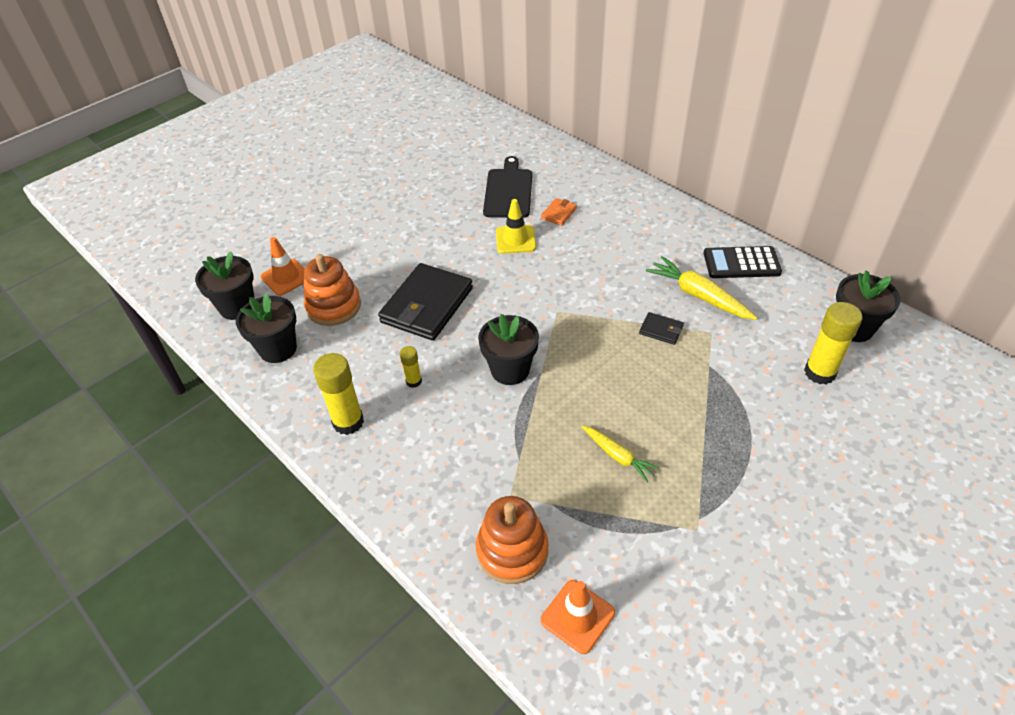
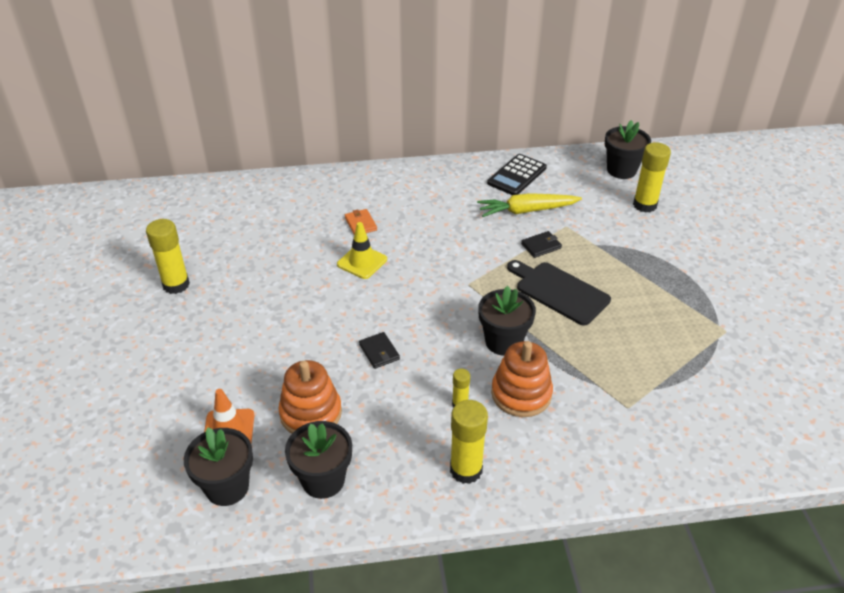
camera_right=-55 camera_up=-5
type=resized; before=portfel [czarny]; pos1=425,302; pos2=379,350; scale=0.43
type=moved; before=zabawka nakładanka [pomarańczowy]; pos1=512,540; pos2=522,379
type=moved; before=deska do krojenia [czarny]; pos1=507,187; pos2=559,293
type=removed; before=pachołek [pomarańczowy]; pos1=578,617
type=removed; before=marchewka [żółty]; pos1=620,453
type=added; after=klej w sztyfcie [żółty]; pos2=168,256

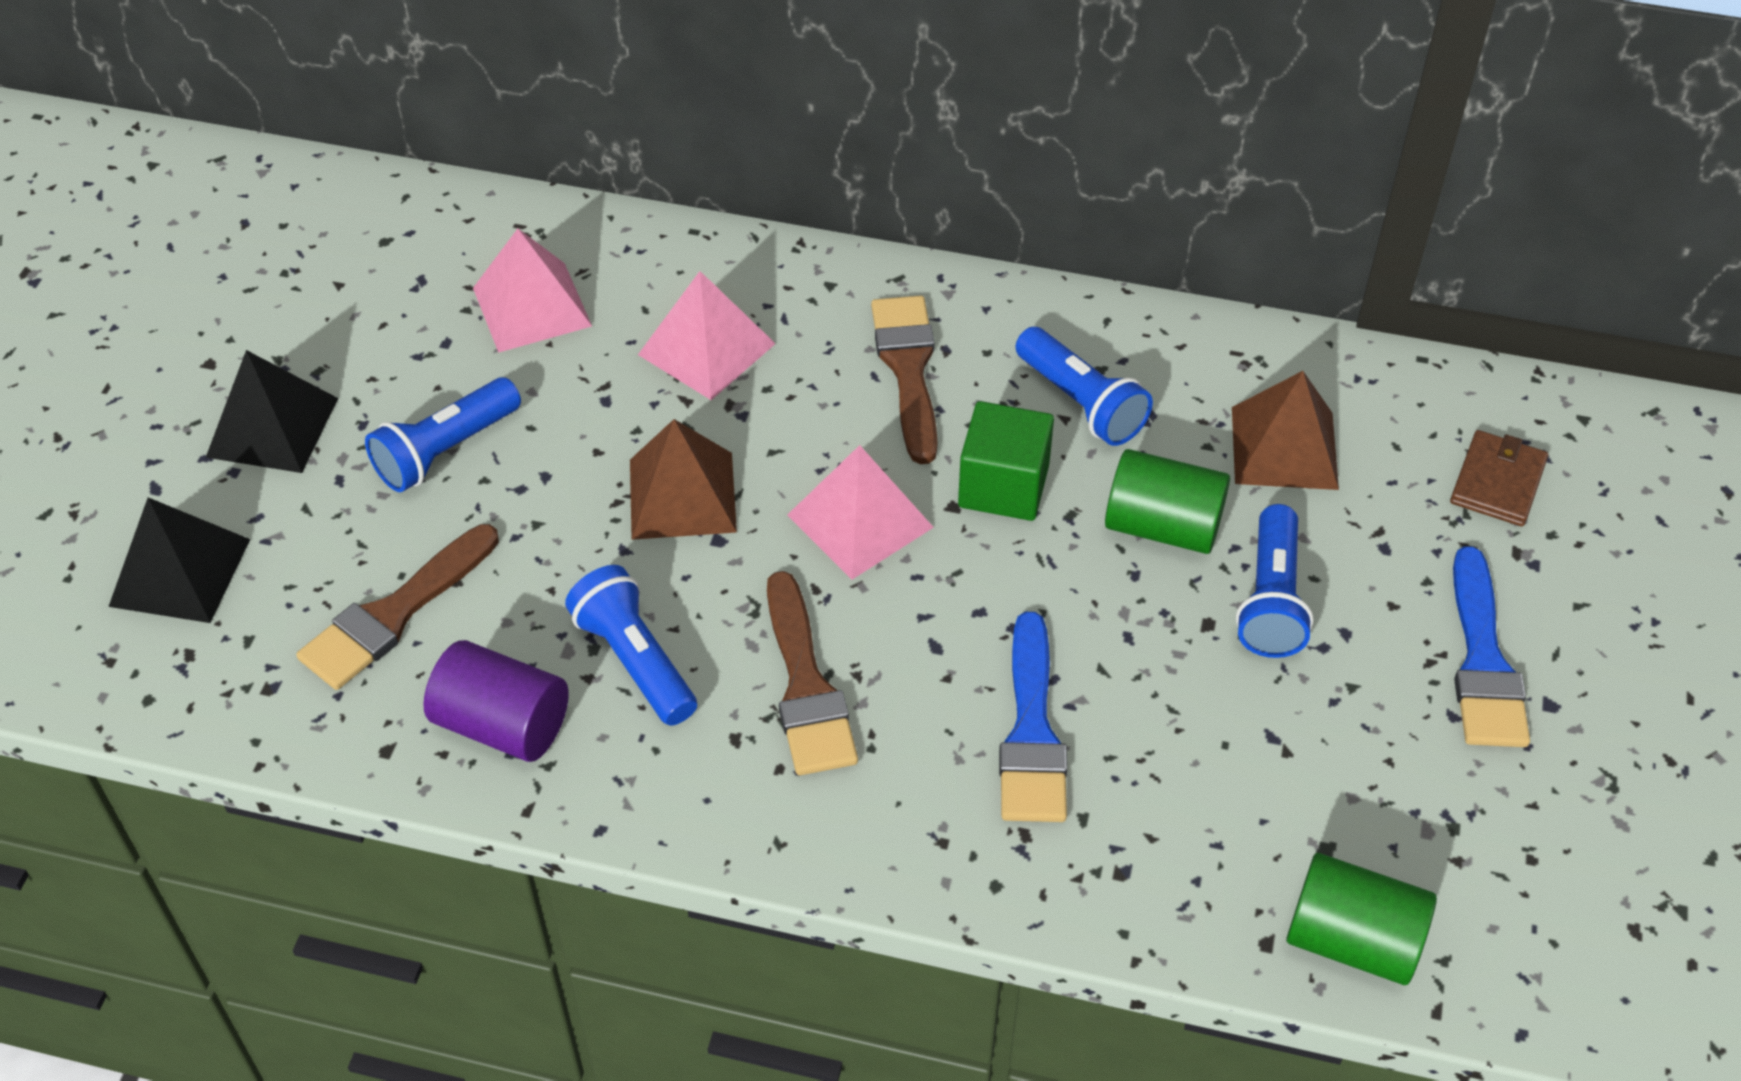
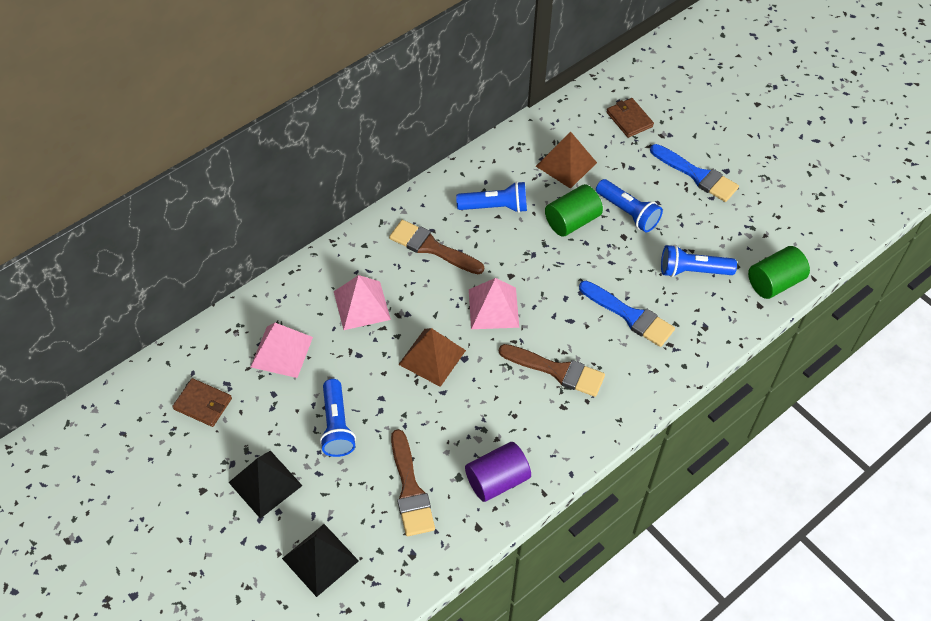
camera_right=-55 camera_up=5
type=moved; before=latarka [niebieski]; pos1=631,645; pos2=699,261
type=removed; before=sześcian [zielony]; pos1=1006,461
type=added; after=portfel [brązowy]; pos2=202,402

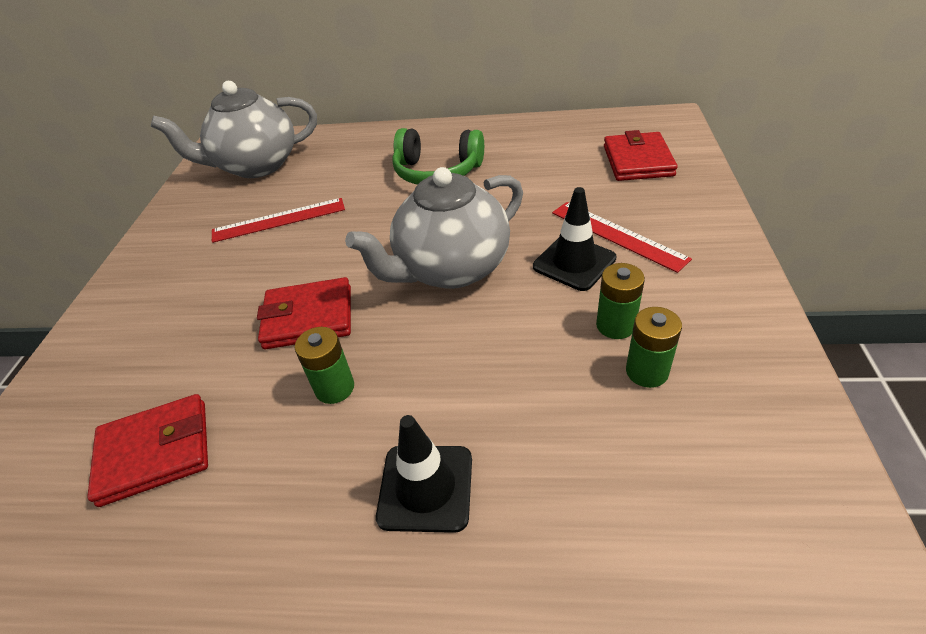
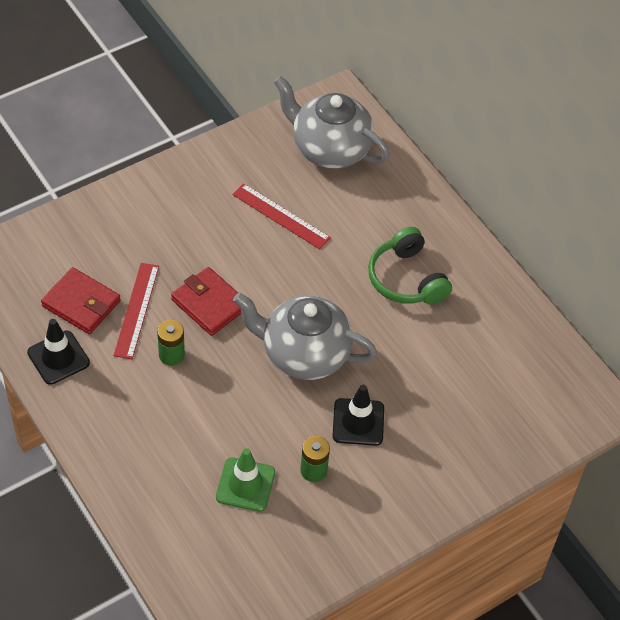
camera_right=45 camera_up=10
type=moved; before=pachołek [czarny]; pos1=424,474; pos2=58,352
type=moved; before=linijka [czerwony]; pos1=622,237; pos2=136,311
type=removed; before=portfel [czerwony]; pos1=641,155
type=removed; before=bateria [zielony]; pos1=654,347
type=added; after=pachołek [zielony]; pos2=245,480

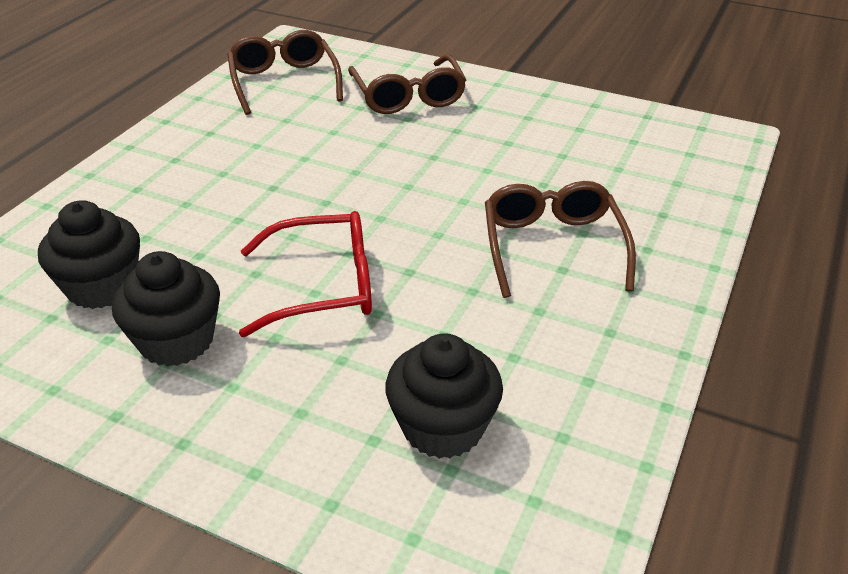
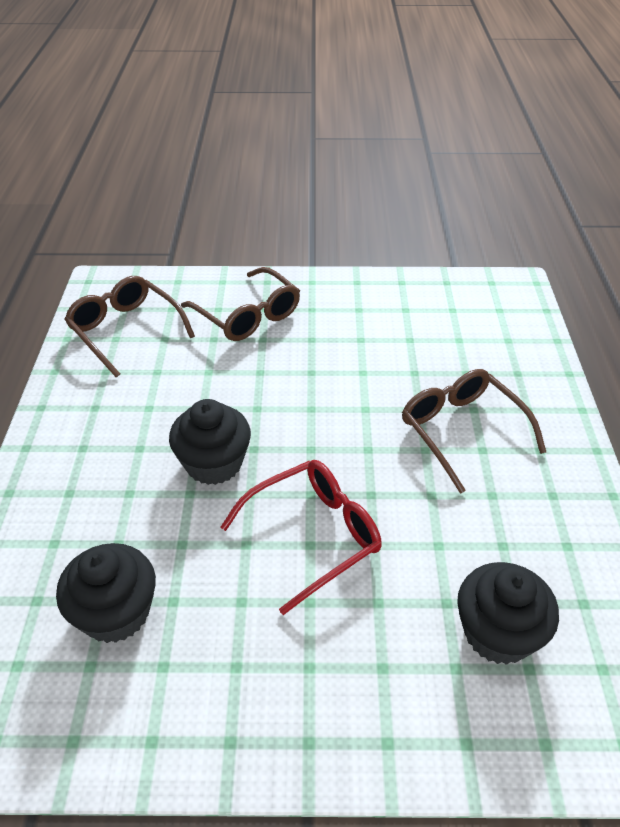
camera_right=-25 camera_up=5
type=moved; before=muffinka [czarny]; pos1=166,309; pos2=210,442

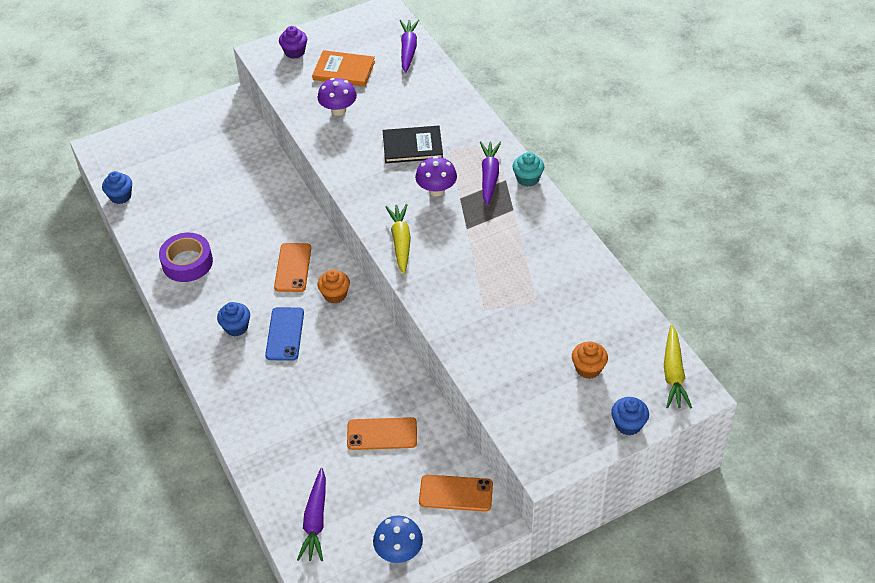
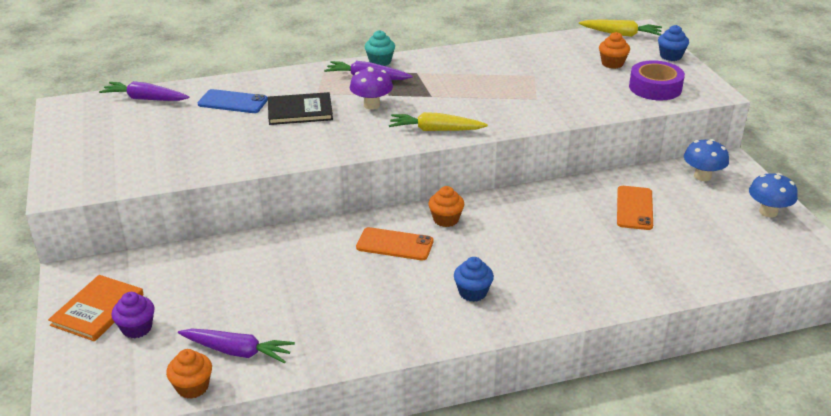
camera_right=-80 camera_up=-15
type=recoloured; before=muffinka [niebieski]; after=muffinka [pomarańczowy]; pos1=117,187; pos2=189,374
type=moved; before=taśma klejąca [fioletowy]; pos1=186,257; pos2=657,80
type=moved; before=telefon [niebieski]; pos1=284,334; pos2=233,101
type=moved; before=muffinka [fioletowy]; pos1=293,42; pos2=133,315
type=moved; before=marchewka [fioletowy]; pos1=311,514; pos2=236,346
type=moved; before=książka [pomarańczowy]; pos1=343,68; pos2=96,308
type=removed; before=grzyb [fioletowy]; pos1=337,97
type=turned; before=książka [czarny]; pos1=413,144; pos2=300,108; turn=75
type=replaced; before=telefon [pomarańczowy]; after=grzyb [niebieski]; pos1=456,493; pos2=706,160

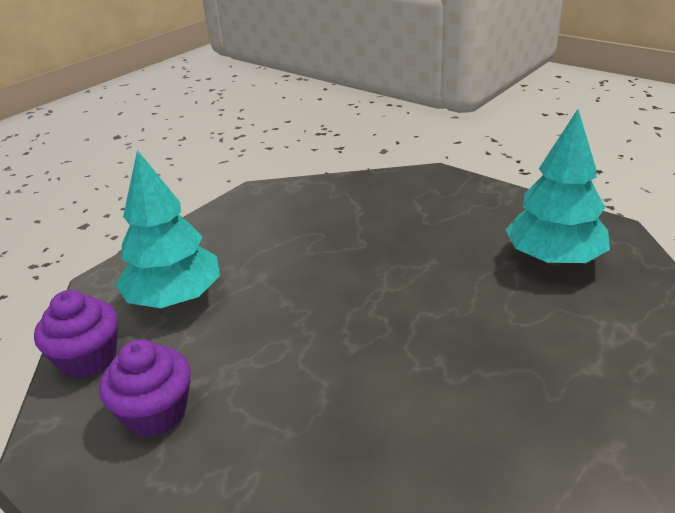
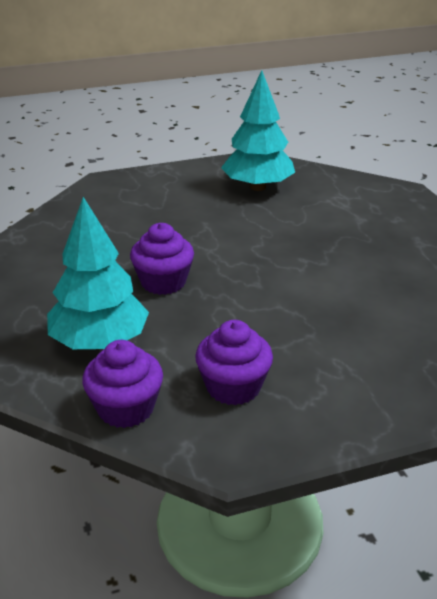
camera_right=-60 camera_up=0
type=added; after=muffinka [fioletowy]; pos2=162,259

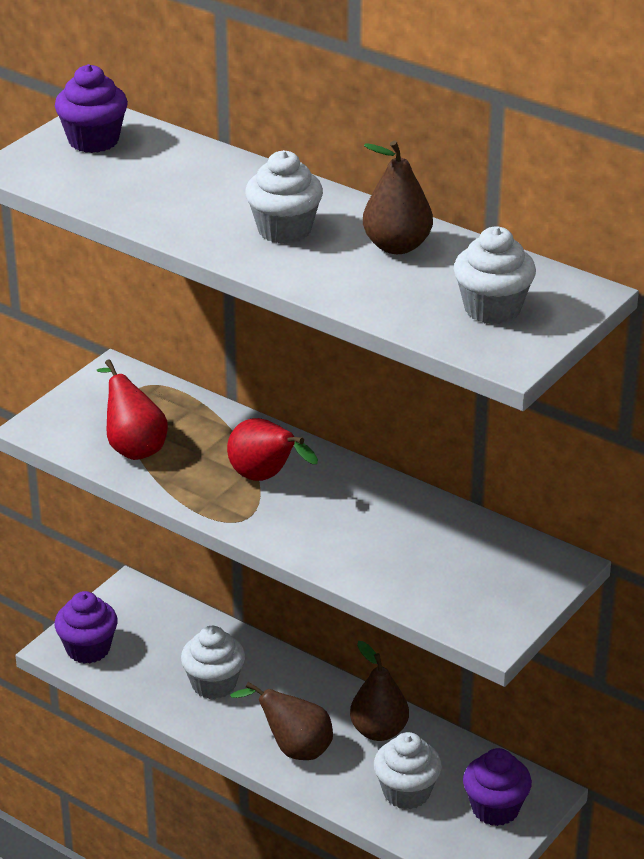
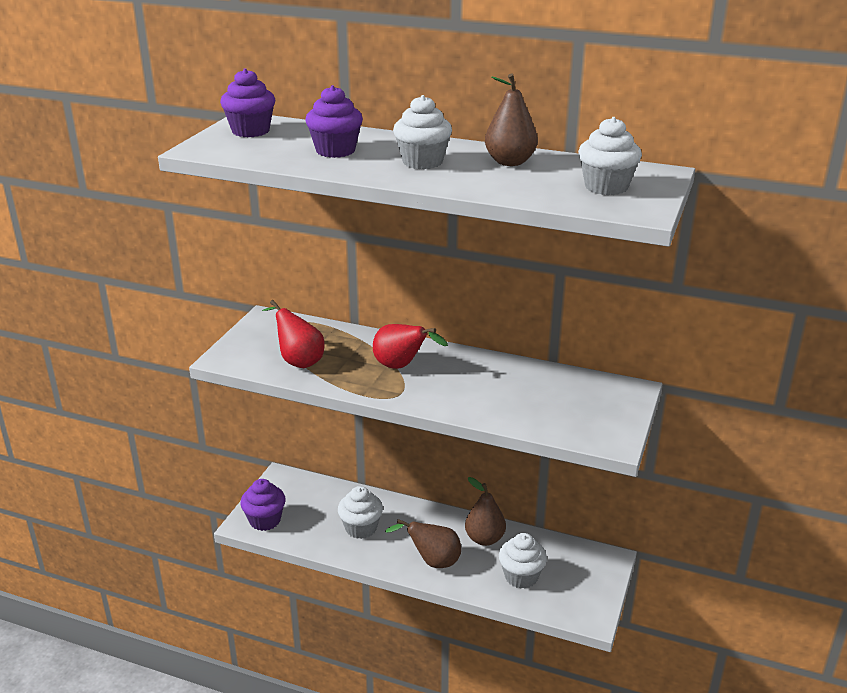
camera_right=-15 camera_up=-5
type=moved; before=muffinka [fioletowy]; pos1=497,787; pos2=334,121

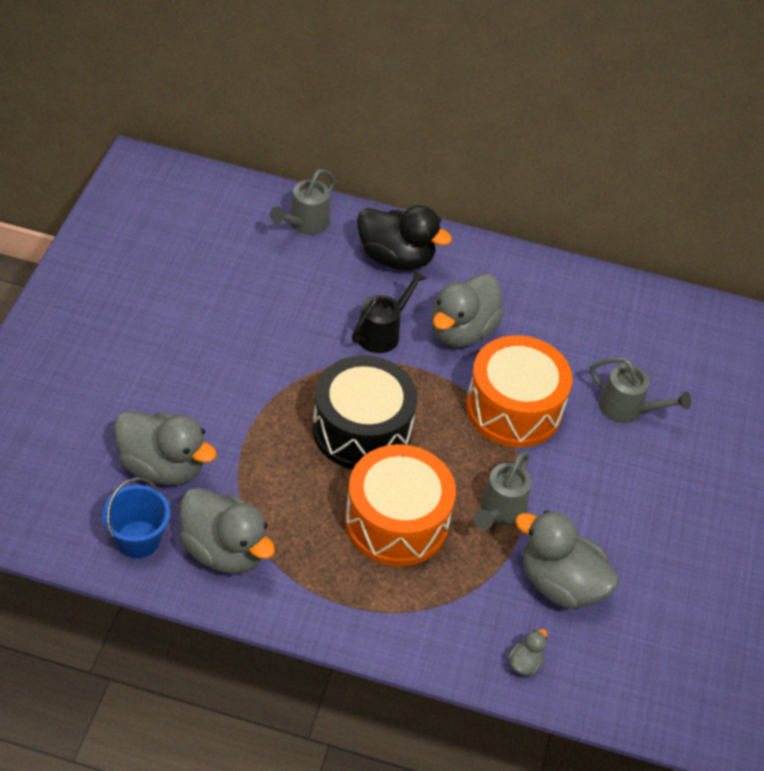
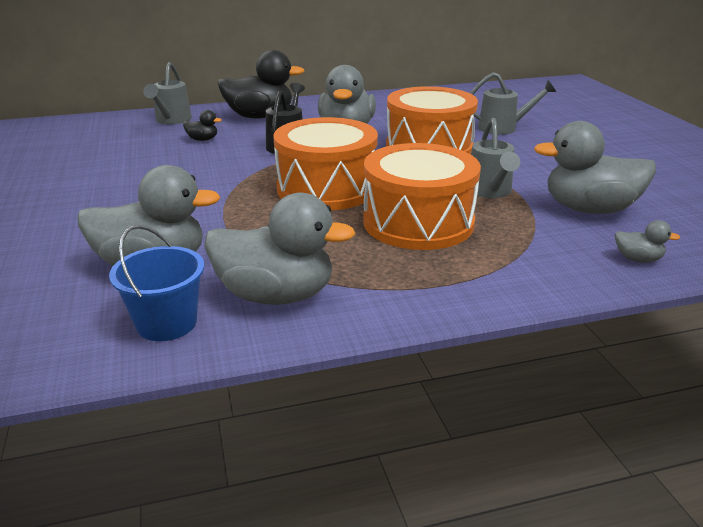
camera_right=-25 camera_up=-20
type=recoloured; before=bęben [czarny]; after=bęben [pomarańczowy]; pos1=365,412; pos2=325,163
type=turned; before=kaczka [szary]; pos1=527,652; pos2=648,241; turn=105
type=added; after=kaczka [czarny]; pos2=202,125

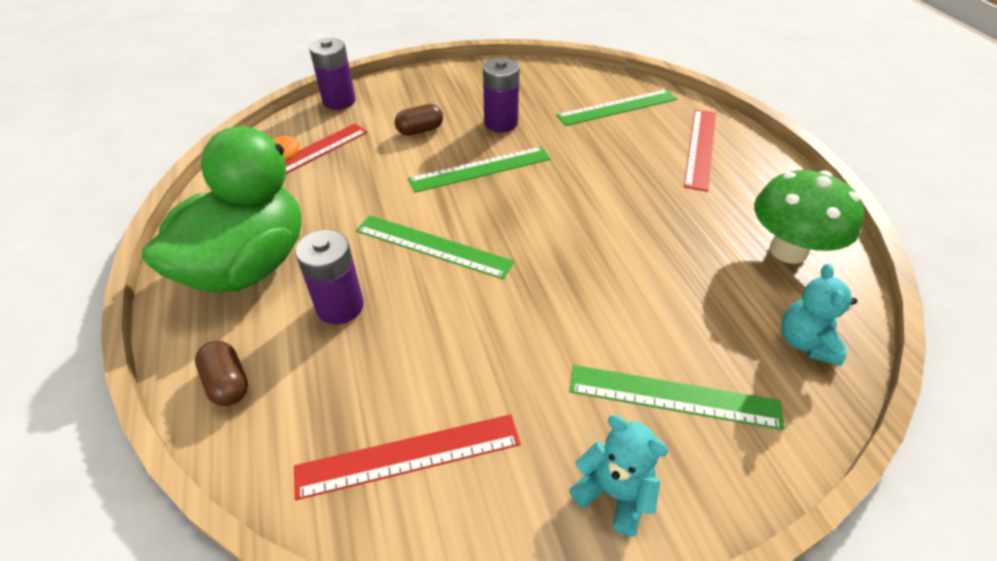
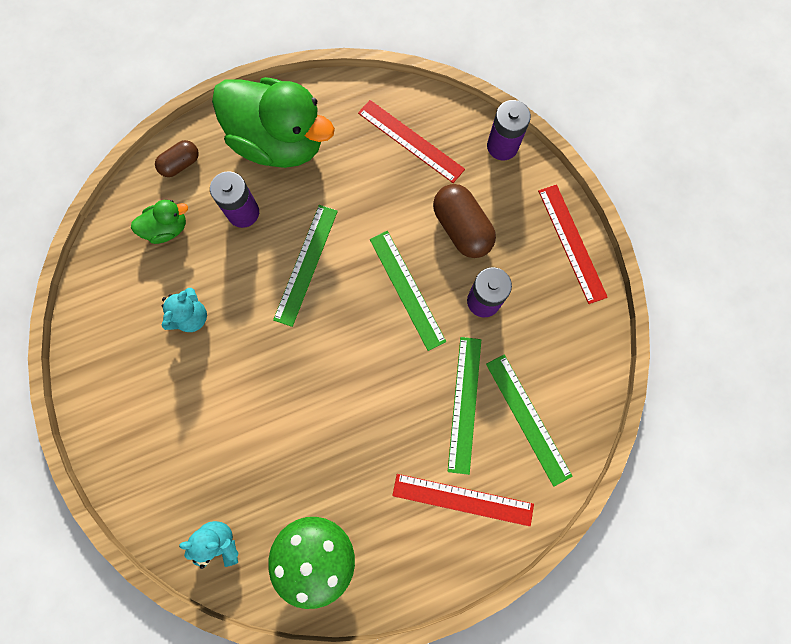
camera_right=85 camera_up=30
type=moved; before=linijka [czerwony]; pos1=407,457; pos2=573,244
type=resized; before=kapsułka [brązowy]; pos1=419,120; pos2=464,221; scale=1.7
type=moved; before=linijka [zielony]; pos1=676,397; pos2=464,406
type=moved; before=miś [turkusowy]; pos1=618,476; pos2=184,310
type=added; after=kaczka [zielony]; pos2=159,222

